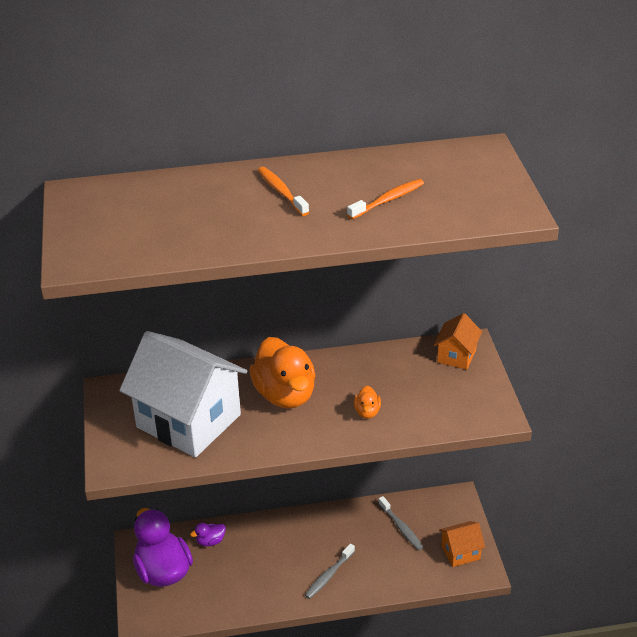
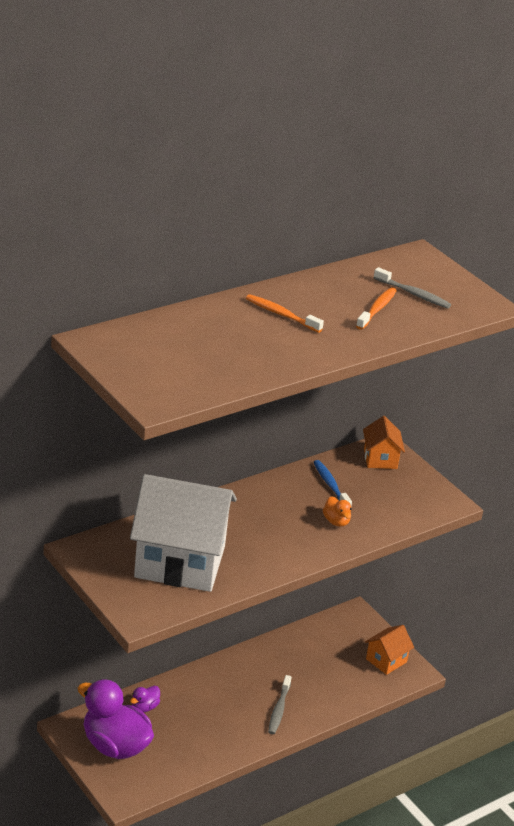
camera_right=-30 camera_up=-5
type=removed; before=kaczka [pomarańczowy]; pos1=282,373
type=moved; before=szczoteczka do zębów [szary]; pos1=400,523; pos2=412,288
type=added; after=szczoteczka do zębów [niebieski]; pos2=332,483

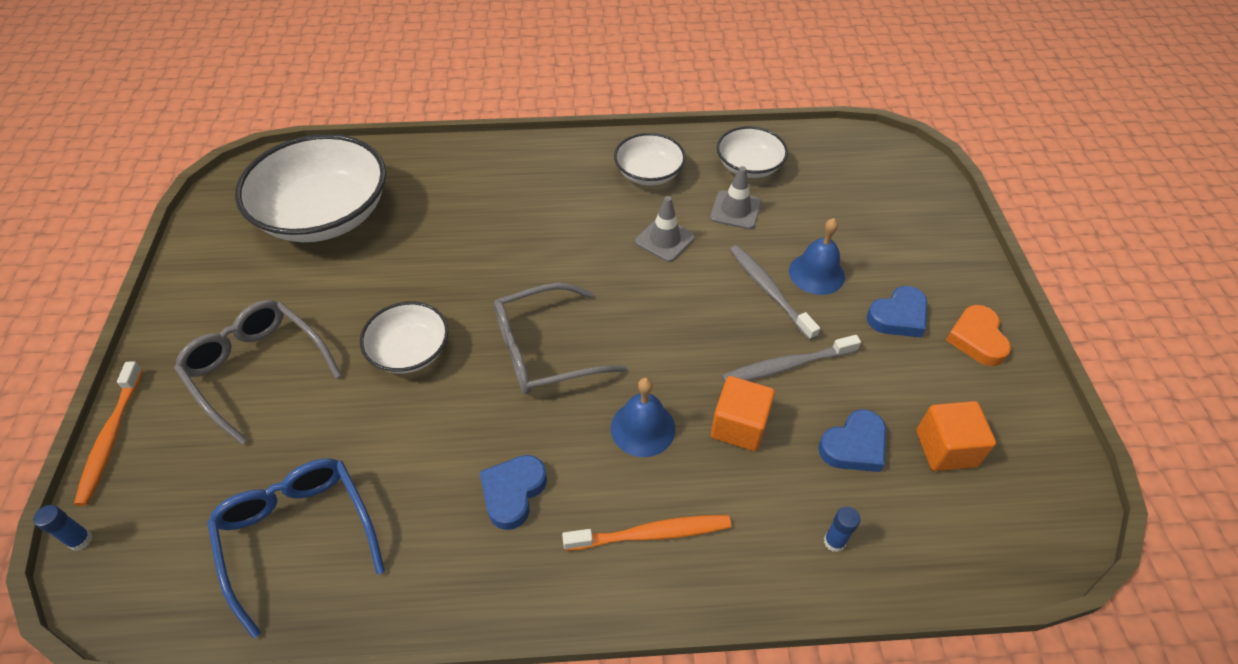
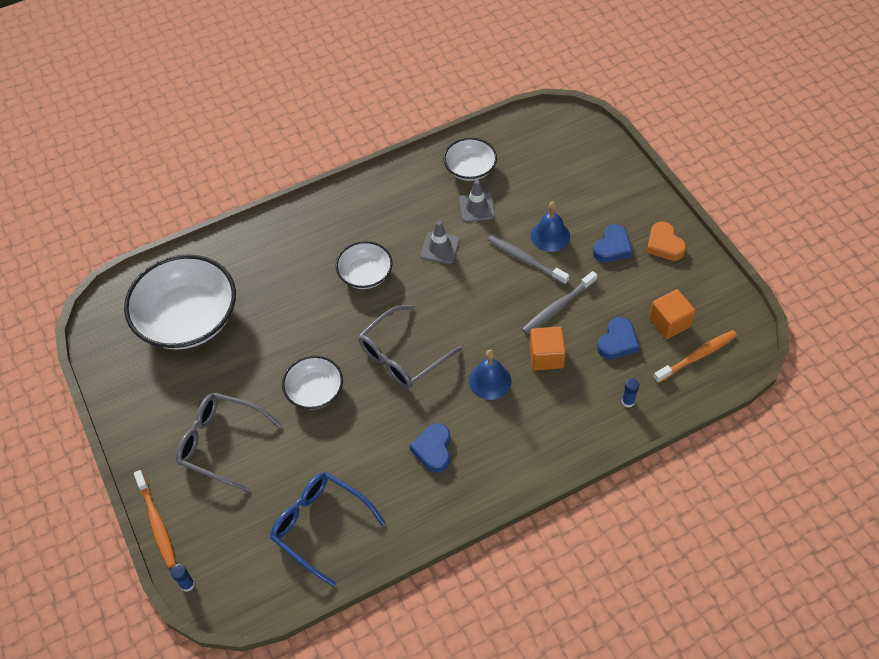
camera_right=-20 camera_up=5
type=moved; before=szczoteczka do zębów [pomarańczowy]; pos1=646,533; pos2=695,356
type=moved; before=miska [biały]; pos1=650,159; pos2=364,265

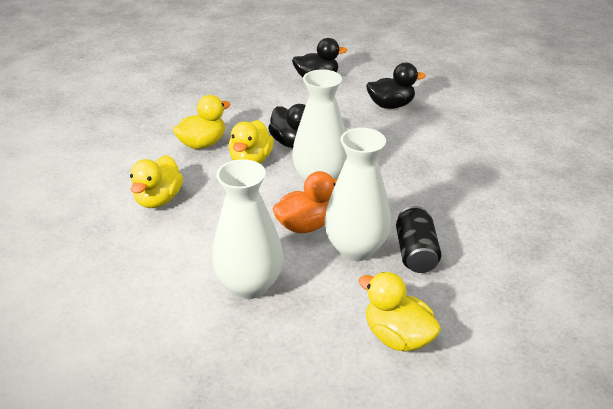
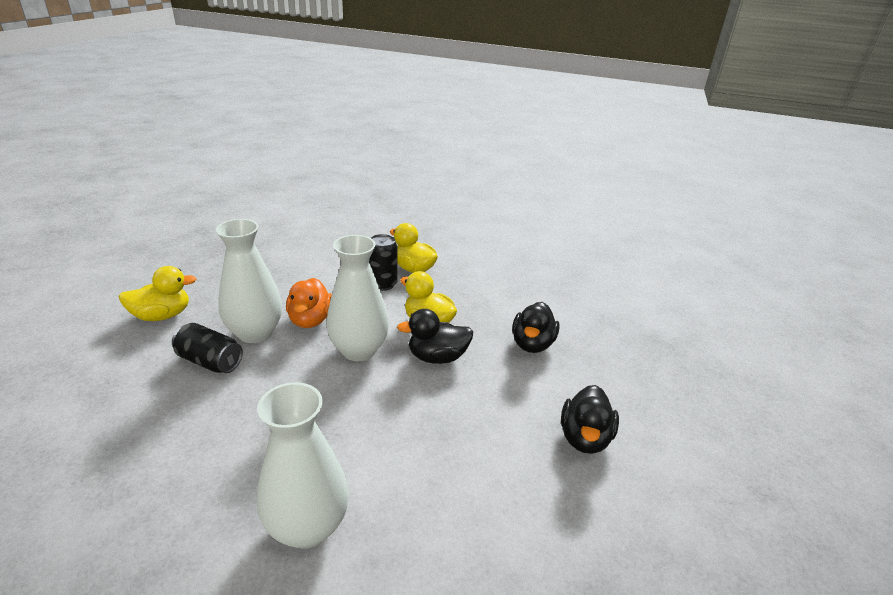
camera_right=115 camera_up=-5
type=removed; before=kaczka [żółty]; pos1=202,122
type=moved; before=wazon [biały]; pos1=247,229; pos2=303,465
type=moved; before=kaczka [czarny]; pos1=396,85; pos2=536,327
type=added; after=puszka [czarny]; pos2=383,262

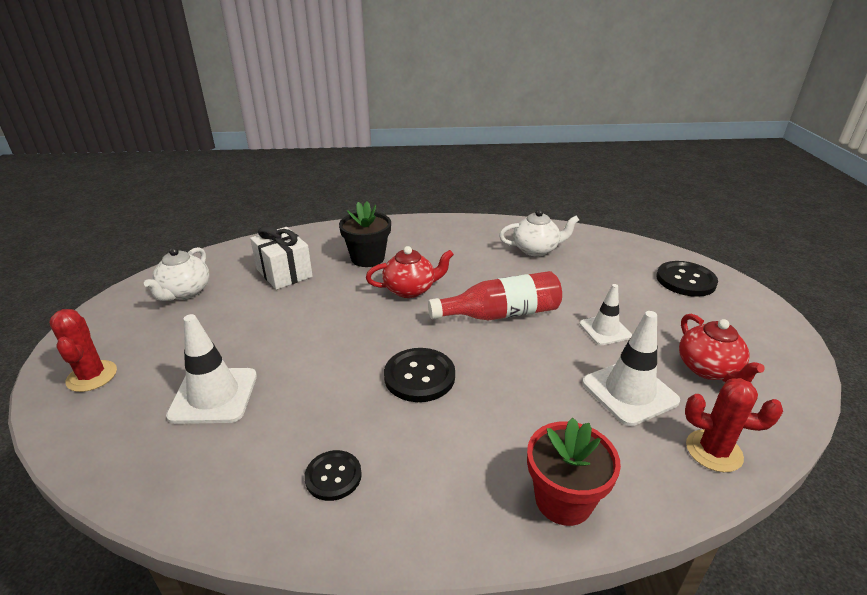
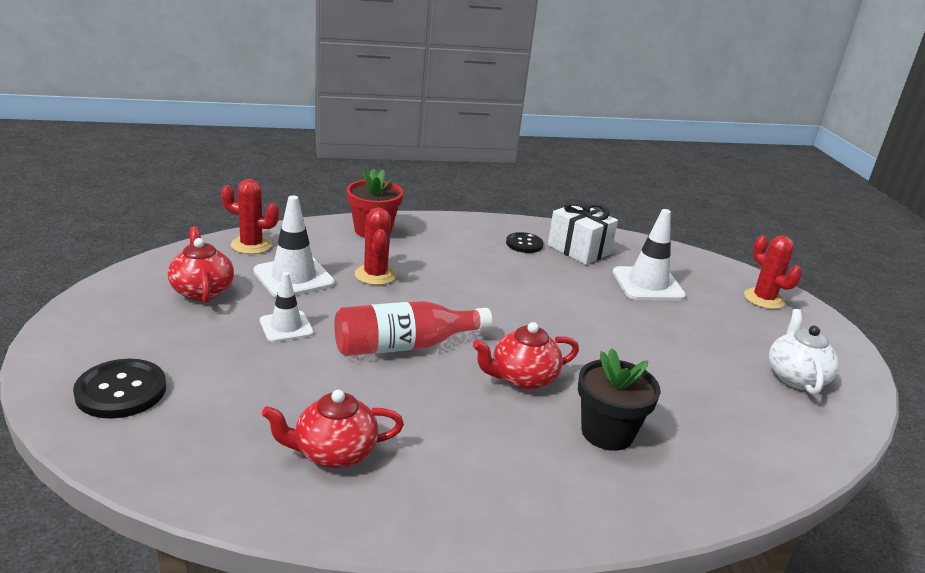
camera_right=170 camera_up=-5
type=moved; before=prezent [biały]; pos1=281,258; pos2=583,232
type=removed; before=guzik [czarny]; pos1=419,375
type=recoloured; before=imbryk [biały]; after=imbryk [czerwony]; pos1=539,232; pos2=333,429
type=added; after=kaktus [czerwony]; pos2=375,246

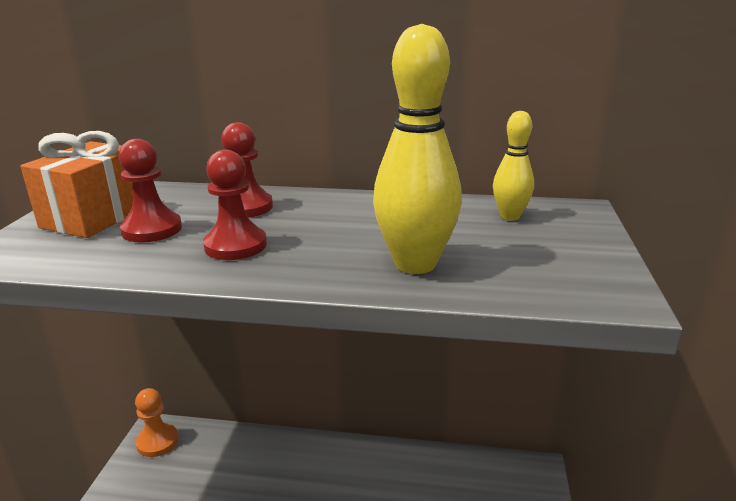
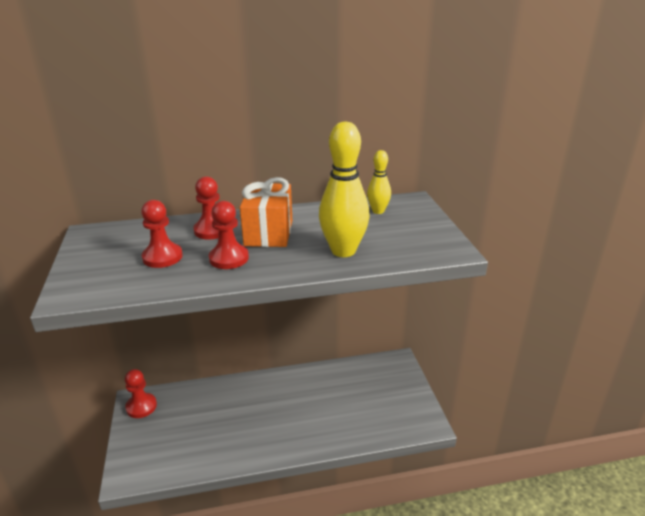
camera_right=-20 camera_up=5
type=moved; before=prezent [pomarańczowy]; pos1=76,184; pos2=266,212
type=recoloured; before=pionek [pomarańczowy]; after=pionek [czerwony]; pos1=157,422; pos2=141,393

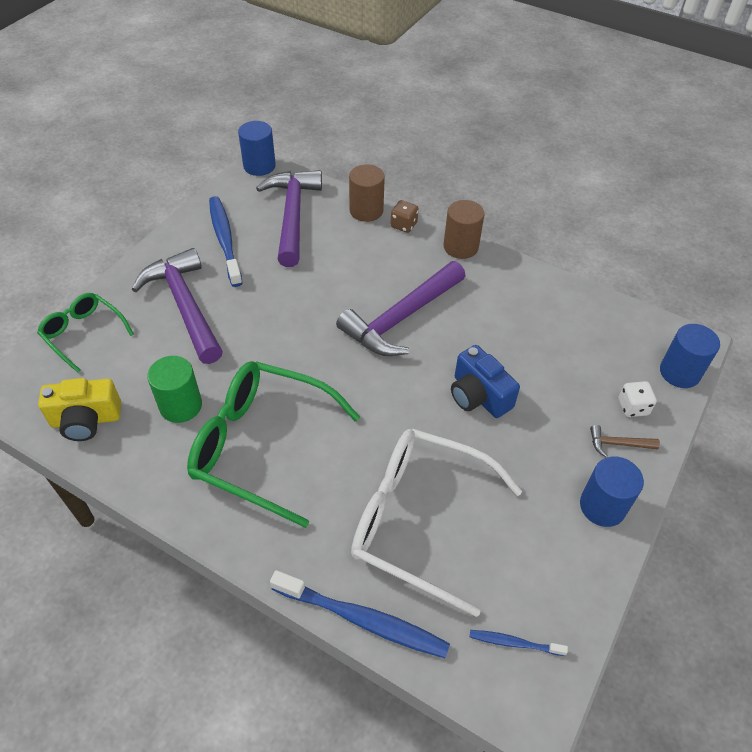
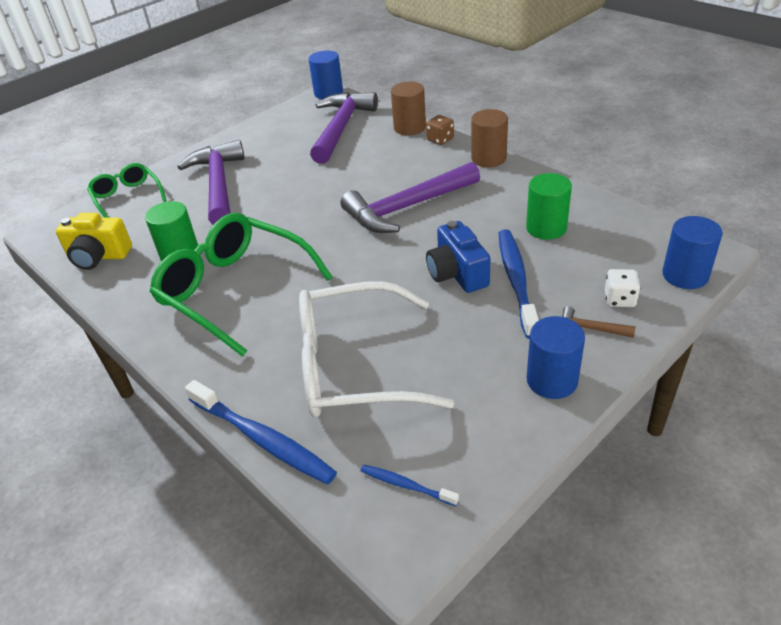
camera_right=20 camera_up=-10
type=moved; before=szczoteczka do zębów [niebieski]; pos1=226,241; pos2=519,284
type=turned; before=okulary [biały]; pos1=436,523; pos2=376,349; turn=-45
type=added; after=walec [zielony]; pos2=549,206

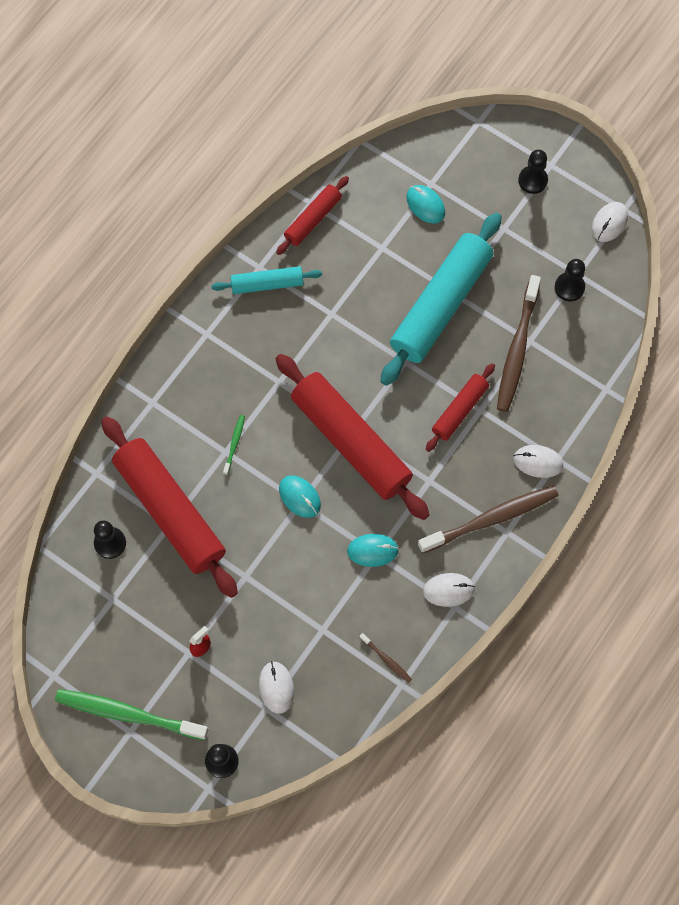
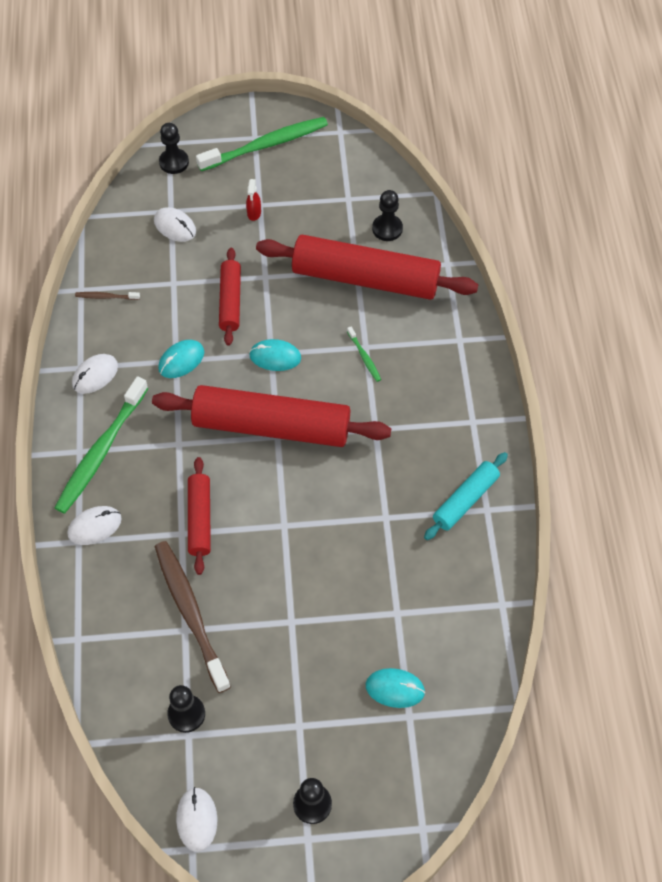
camera_right=140 camera_up=-10
type=moved; before=wałek do ciasta [czerwony]; pos1=312,215; pos2=230,297
type=removed; before=wałek do ciasta [turkusowy]; pos1=441,299
type=recoloured; before=szczoteczka do zębów [brązowy]; after=szczoteczka do zębów [zielony]; pos1=488,519; pos2=101,445

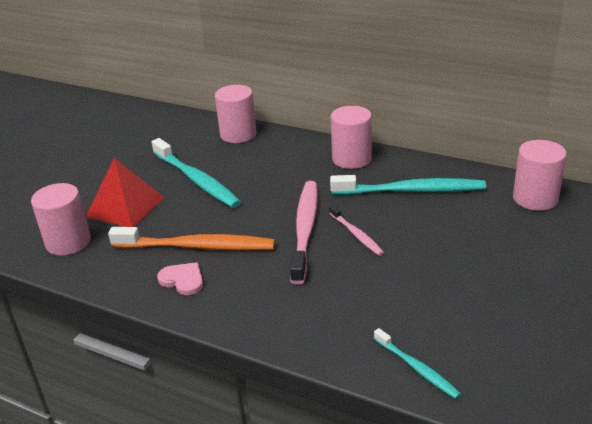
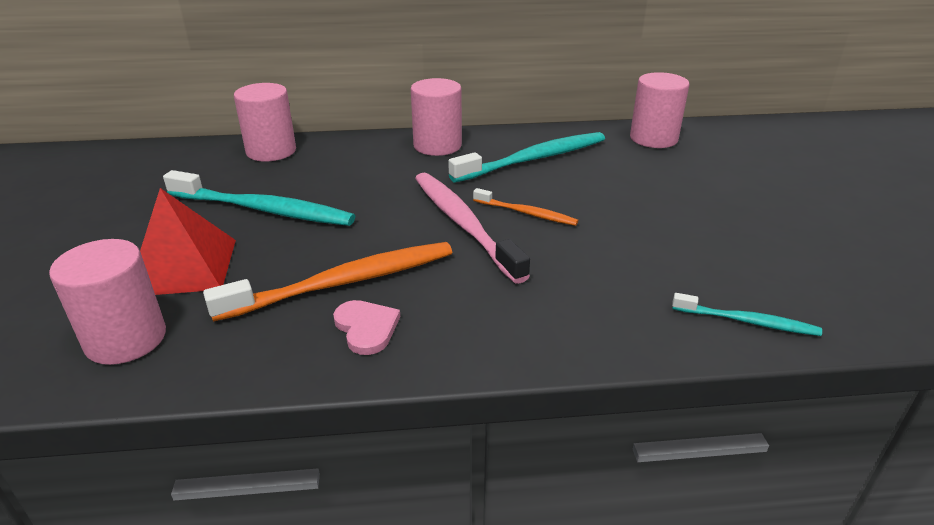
camera_right=-35 camera_up=0
type=turned; before=serce [różowy]; pos1=180,278; pos2=366,327; turn=60
type=recoloured; before=szczoteczka do zębów [różowy]; after=szczoteczka do zębów [pomarańczowy]; pos1=356,230; pos2=525,207

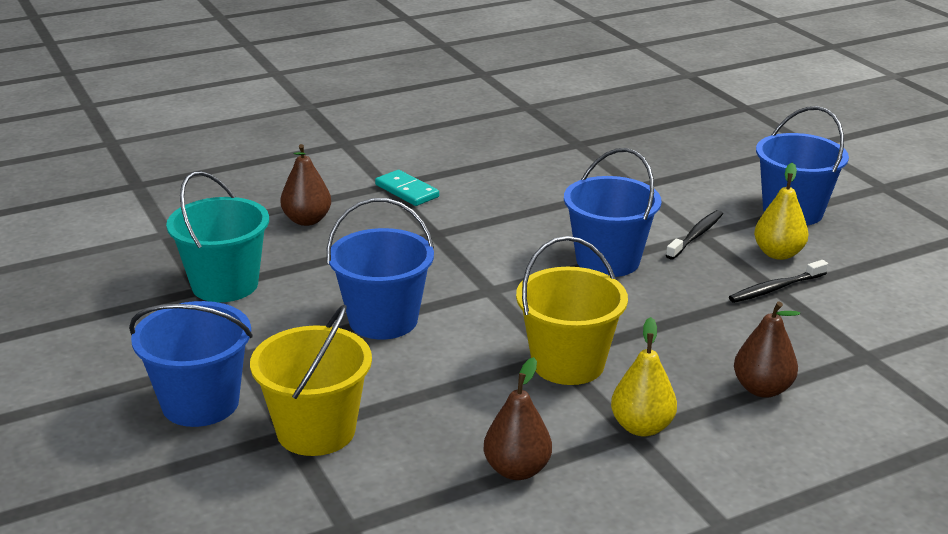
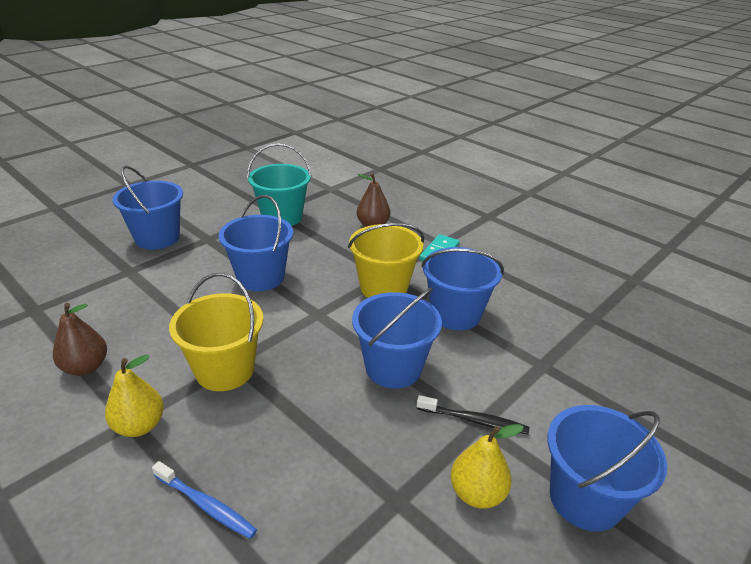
camera_right=70 camera_up=5
type=moved; before=wiadro [żółty]; pos1=311,380; pos2=386,260
type=removed; before=szczoteczka do zębów [czarny]; pos1=778,281
type=replaced; before=gruszka [brązowy]; after=szczoteczka do zębów [niebieski]; pos1=767,349; pos2=204,500
type=added; after=wiadro [niebieski]; pos2=462,289

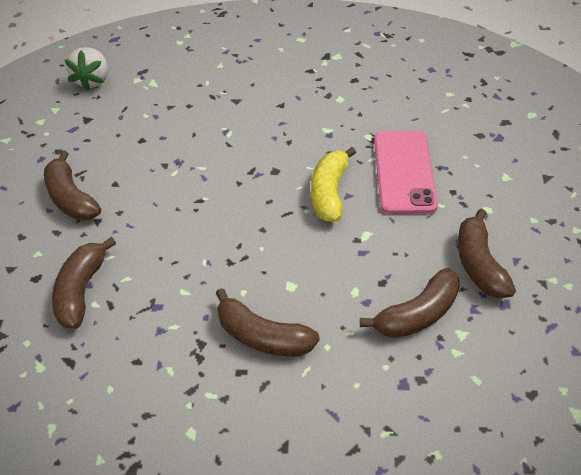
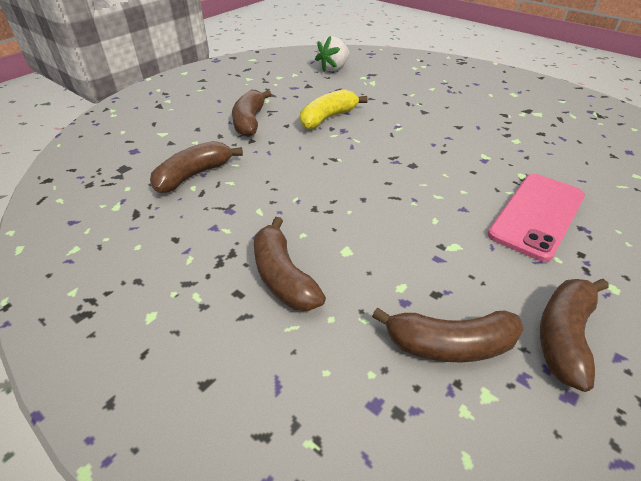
camera_right=35 camera_up=-5
type=moved; before=banan [żółty]; pos1=333,184; pos2=334,109

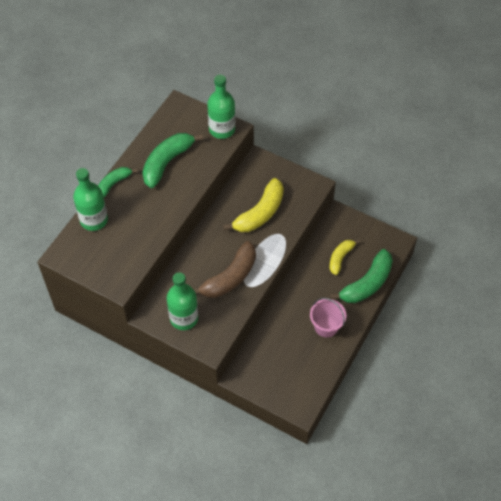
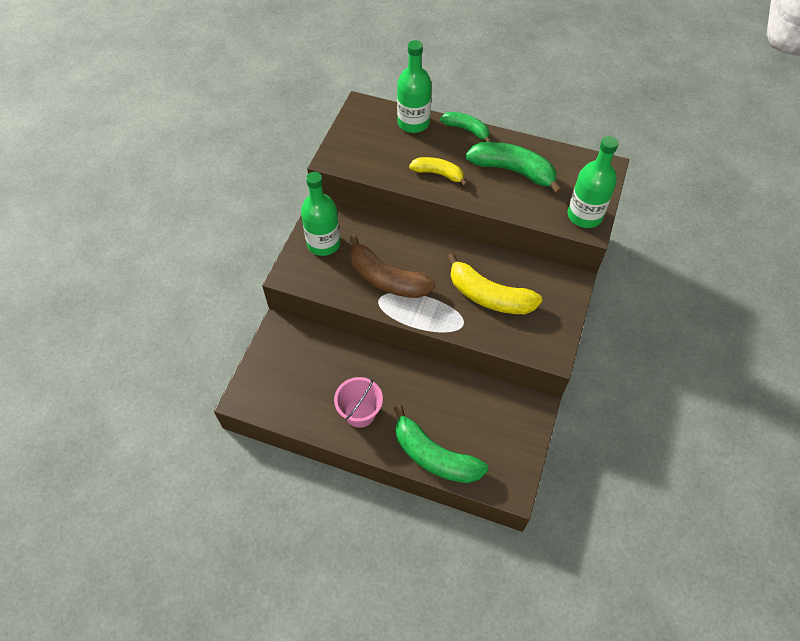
camera_right=80 camera_up=0
type=moved; before=banan [żółty]; pos1=344,257; pos2=438,172

